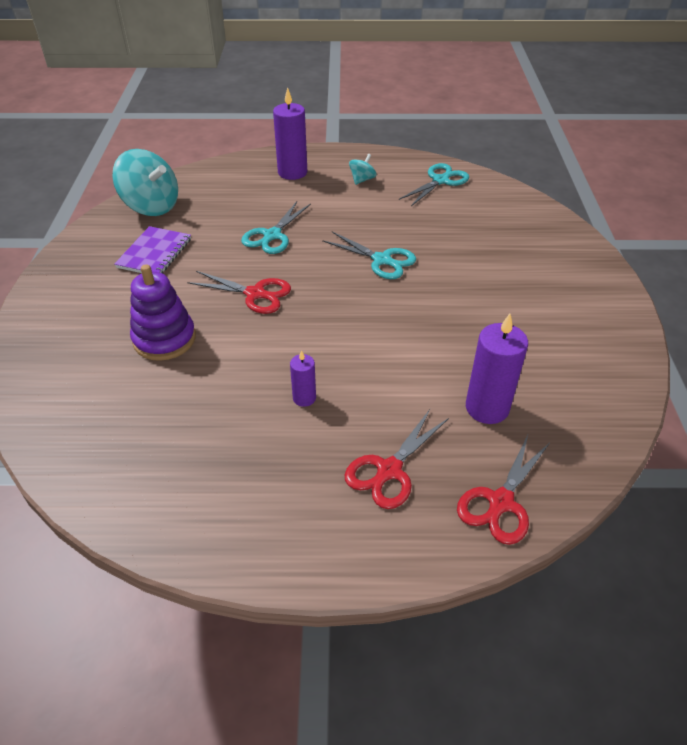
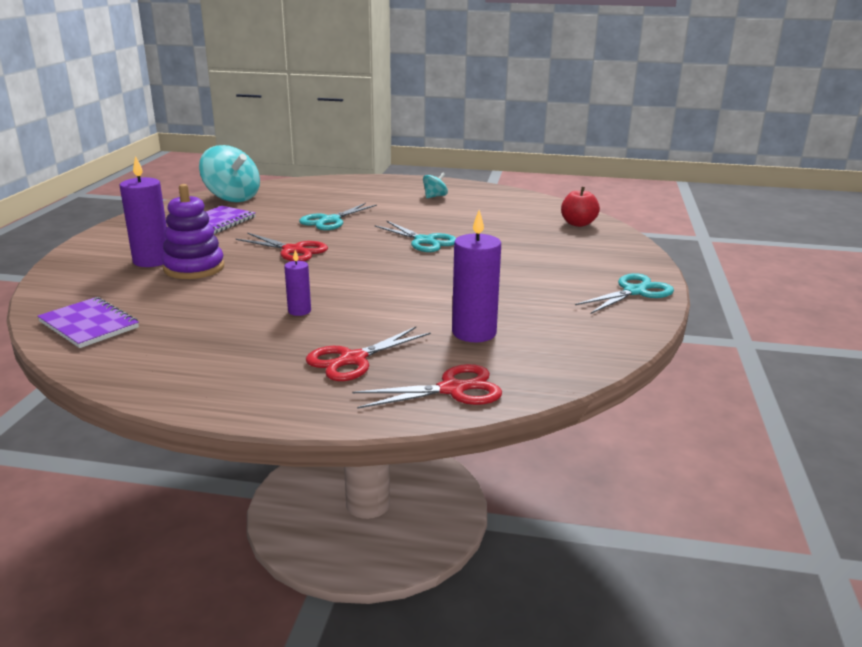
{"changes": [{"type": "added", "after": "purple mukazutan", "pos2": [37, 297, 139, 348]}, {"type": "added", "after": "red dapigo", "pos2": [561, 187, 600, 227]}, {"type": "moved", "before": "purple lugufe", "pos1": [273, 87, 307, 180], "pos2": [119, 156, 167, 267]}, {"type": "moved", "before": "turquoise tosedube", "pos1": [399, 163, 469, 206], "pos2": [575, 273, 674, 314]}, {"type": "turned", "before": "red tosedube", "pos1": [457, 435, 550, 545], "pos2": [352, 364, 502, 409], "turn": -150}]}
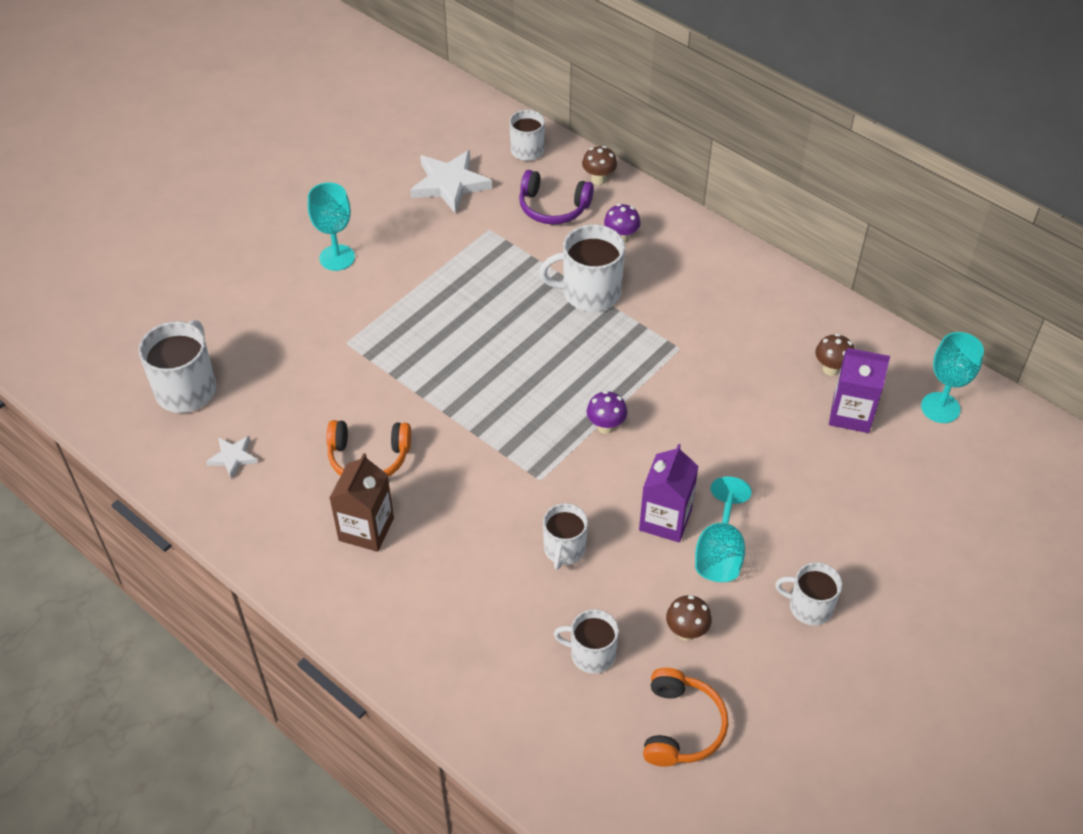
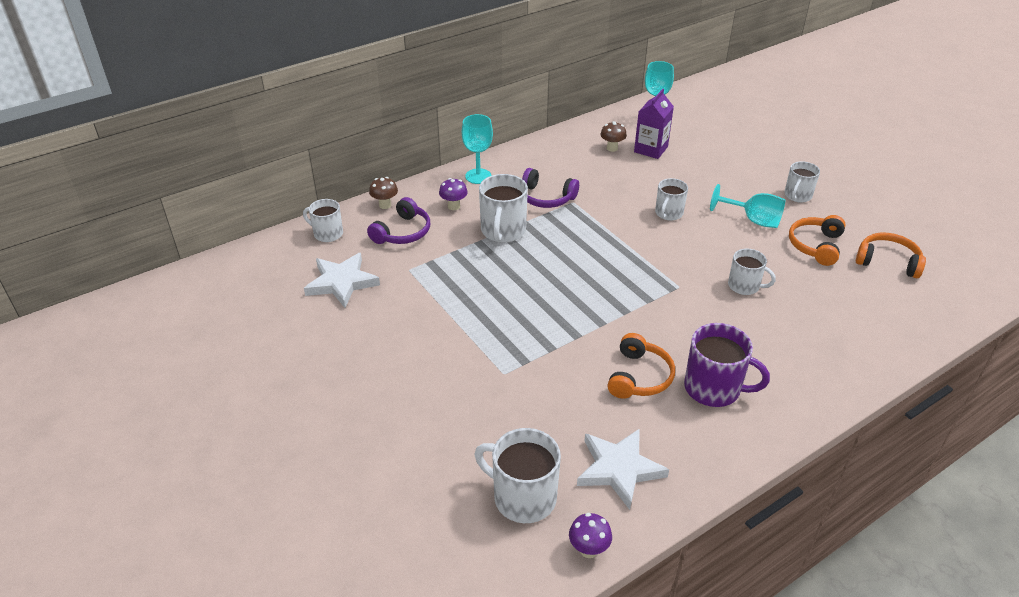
{"changes": [{"type": "removed", "before": "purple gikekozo", "pos1": [639, 444, 699, 543]}, {"type": "added", "after": "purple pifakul", "pos2": [522, 168, 579, 208]}, {"type": "moved", "before": "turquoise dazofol", "pos1": [308, 182, 355, 271], "pos2": [462, 114, 493, 184]}, {"type": "moved", "before": "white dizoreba", "pos1": [554, 609, 619, 674], "pos2": [655, 178, 688, 221]}, {"type": "moved", "before": "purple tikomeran", "pos1": [587, 391, 627, 434], "pos2": [569, 513, 612, 558]}, {"type": "replaced", "before": "brown gikekozo", "after": "purple dizoreba", "pos1": [330, 453, 394, 552], "pos2": [684, 323, 770, 407]}, {"type": "replaced", "before": "brown tikomeran", "after": "orange pifakul", "pos1": [666, 595, 712, 641], "pos2": [789, 215, 846, 266]}, {"type": "resized", "before": "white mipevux", "pos1": [206, 436, 258, 479], "pos2": [577, 429, 669, 510], "scale": 1.91}]}
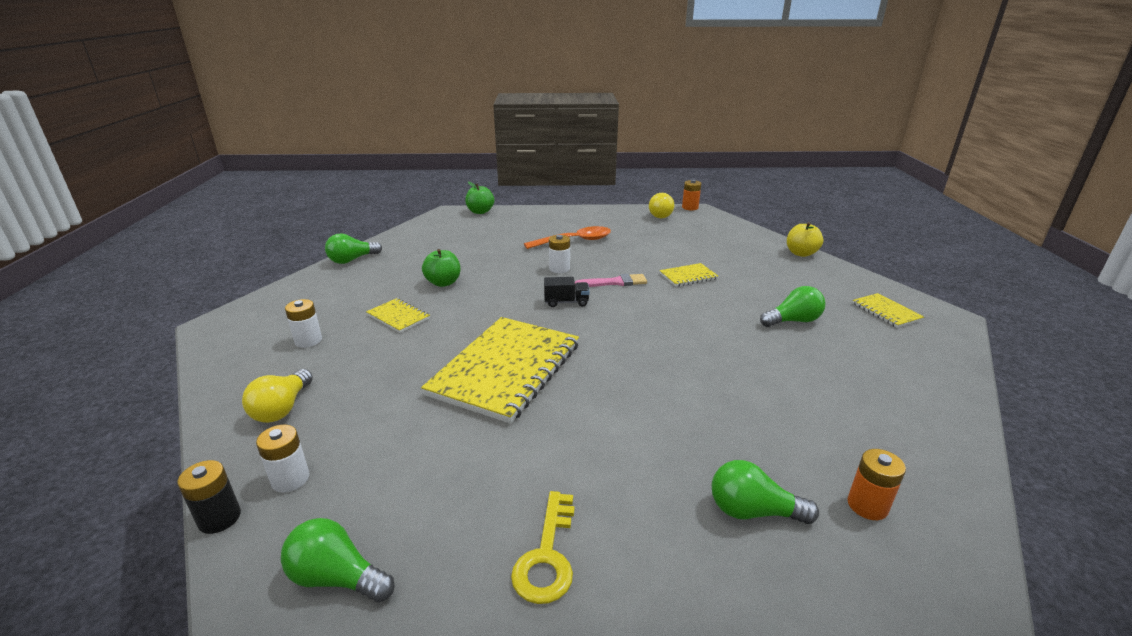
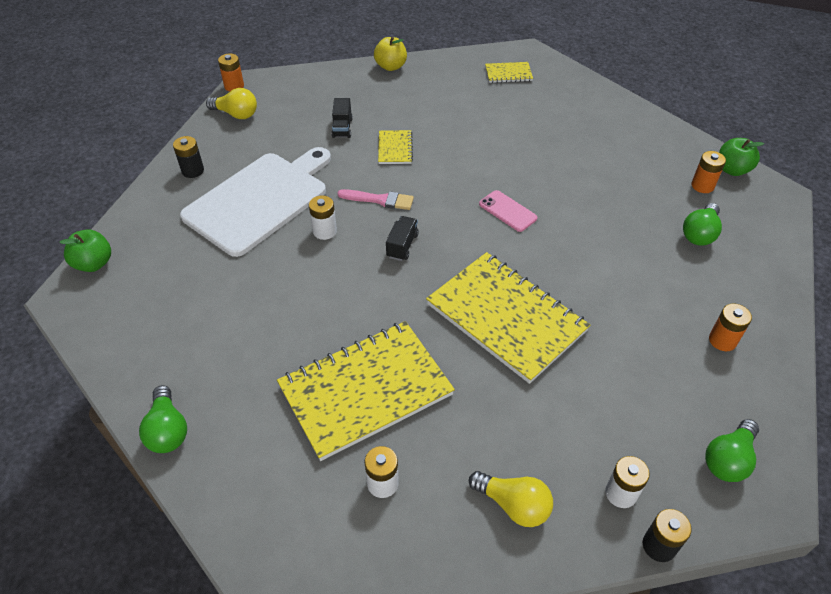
{"changes": [{"type": "removed", "before": "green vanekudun", "pos1": [760, 286, 825, 327]}, {"type": "added", "after": "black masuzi", "pos2": [173, 136, 204, 178]}, {"type": "added", "after": "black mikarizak", "pos2": [331, 98, 353, 138]}, {"type": "added", "after": "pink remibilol", "pos2": [479, 190, 537, 232]}, {"type": "moved", "before": "green dapigo", "pos1": [422, 249, 460, 287], "pos2": [719, 138, 764, 176]}, {"type": "replaced", "before": "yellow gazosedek", "after": "orange masuzi", "pos1": [511, 491, 575, 604], "pos2": [709, 303, 752, 351]}, {"type": "replaced", "before": "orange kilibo", "after": "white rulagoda", "pos1": [524, 226, 611, 249], "pos2": [180, 147, 331, 257]}, {"type": "turned", "before": "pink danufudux", "pos1": [575, 274, 647, 287], "pos2": [338, 189, 414, 210], "turn": 90}, {"type": "resized", "before": "yellow mukazutan", "pos1": [366, 298, 430, 333], "pos2": [277, 321, 455, 461], "scale": 2.25}]}
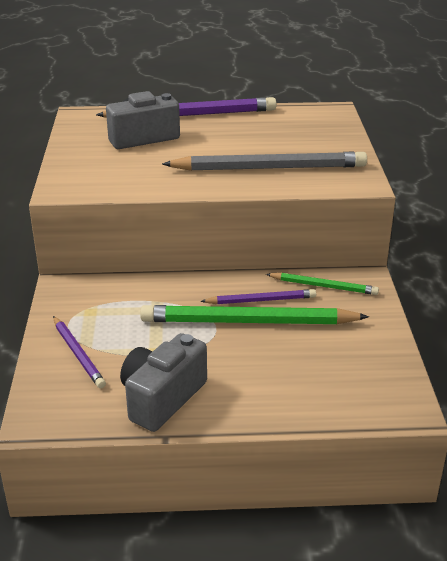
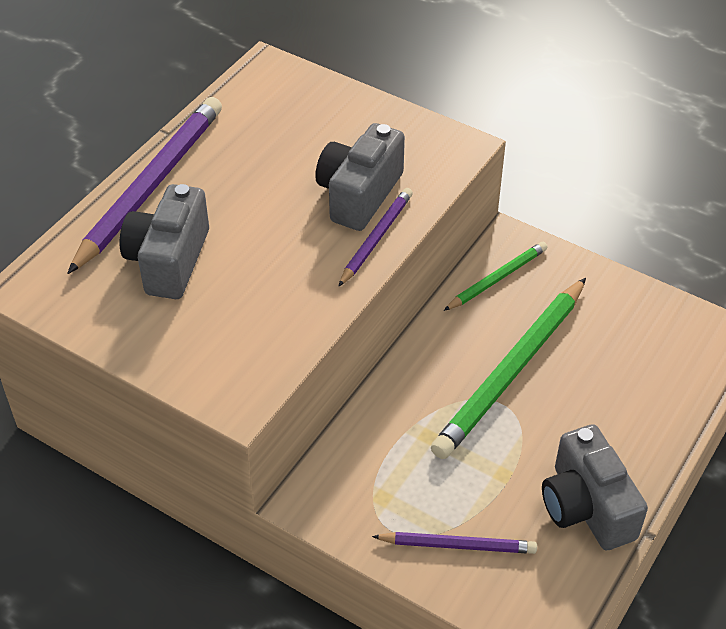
{"changes": [{"type": "moved", "before": "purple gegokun", "pos1": [200, 289, 316, 304], "pos2": [338, 188, 413, 287]}, {"type": "replaced", "before": "grey gegokun", "after": "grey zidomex", "pos1": [162, 151, 367, 171], "pos2": [315, 123, 405, 231]}]}
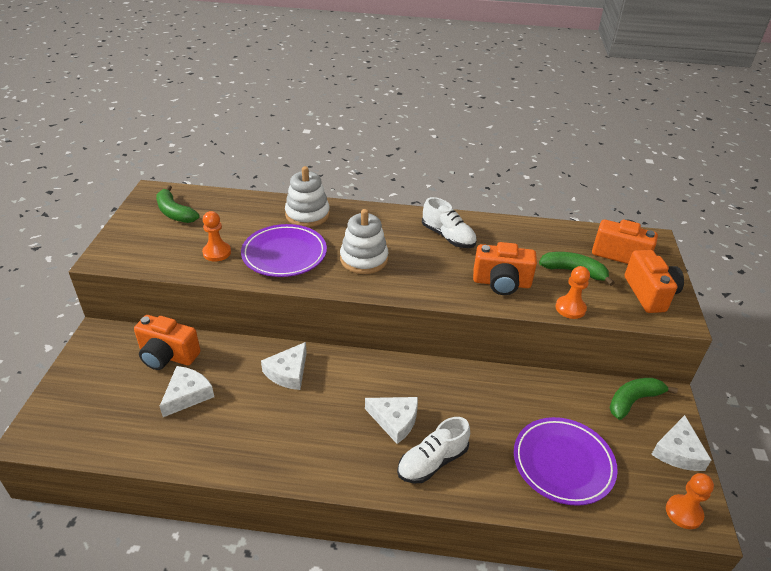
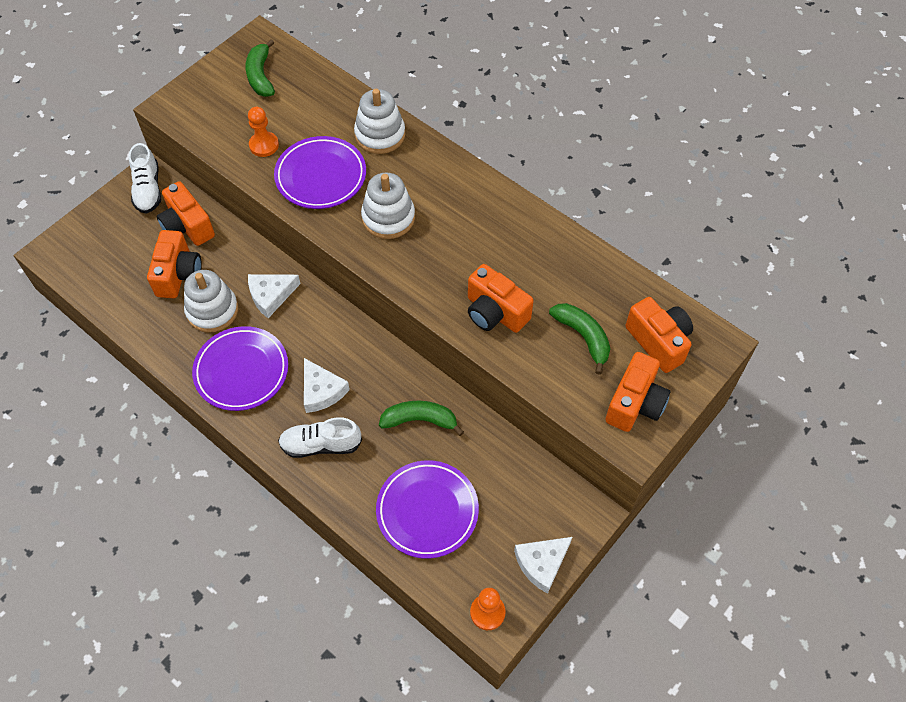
{"changes": [{"type": "removed", "before": "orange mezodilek", "pos1": [556, 266, 590, 319]}, {"type": "added", "after": "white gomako", "pos2": [184, 270, 238, 333]}, {"type": "added", "after": "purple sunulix", "pos2": [192, 326, 288, 411]}, {"type": "moved", "before": "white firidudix", "pos1": [422, 197, 477, 248], "pos2": [129, 143, 161, 214]}, {"type": "moved", "before": "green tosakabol", "pos1": [609, 378, 678, 420], "pos2": [379, 400, 464, 436]}, {"type": "replaced", "before": "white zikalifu", "after": "orange zidomex", "pos1": [160, 366, 214, 417], "pos2": [147, 230, 202, 298]}]}
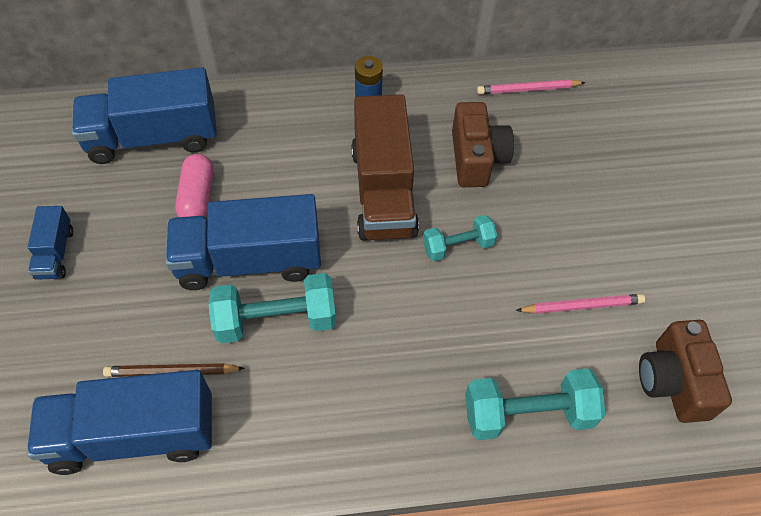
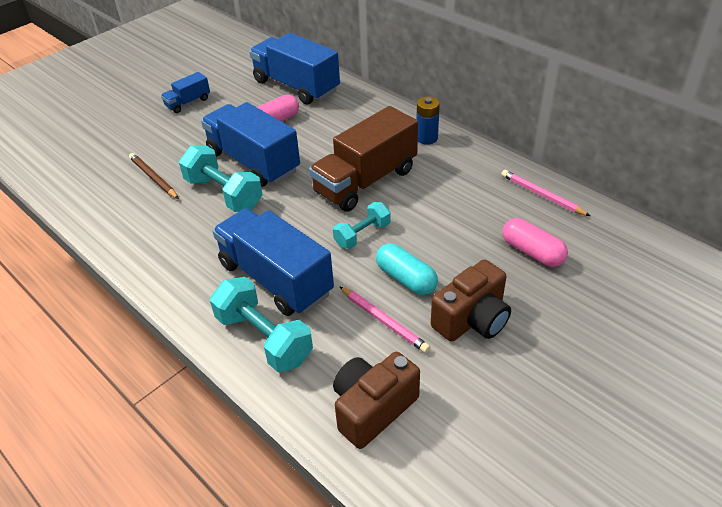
{"changes": [{"type": "added", "after": "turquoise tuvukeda", "pos2": [376, 244, 438, 295]}, {"type": "added", "after": "pink tuvukeda", "pos2": [502, 218, 568, 267]}, {"type": "moved", "before": "blue mikarizak", "pos1": [27, 370, 212, 475], "pos2": [212, 208, 334, 316]}, {"type": "moved", "before": "brown zidomex", "pos1": [452, 102, 514, 187], "pos2": [431, 259, 511, 342]}, {"type": "turned", "before": "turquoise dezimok", "pos1": [423, 215, 497, 261], "pos2": [333, 202, 391, 249], "turn": -75}]}
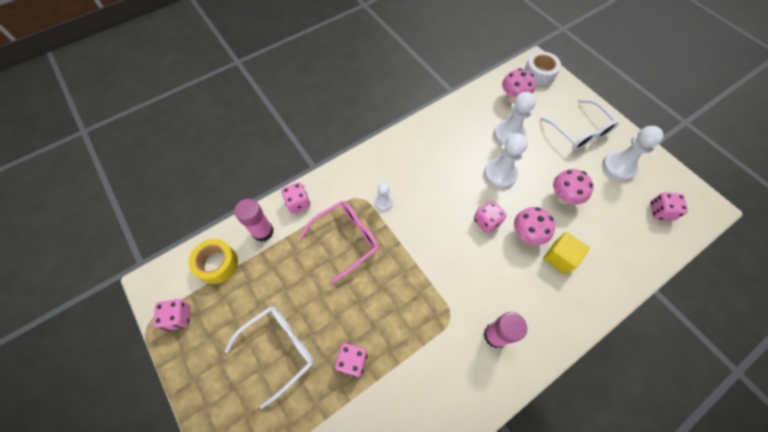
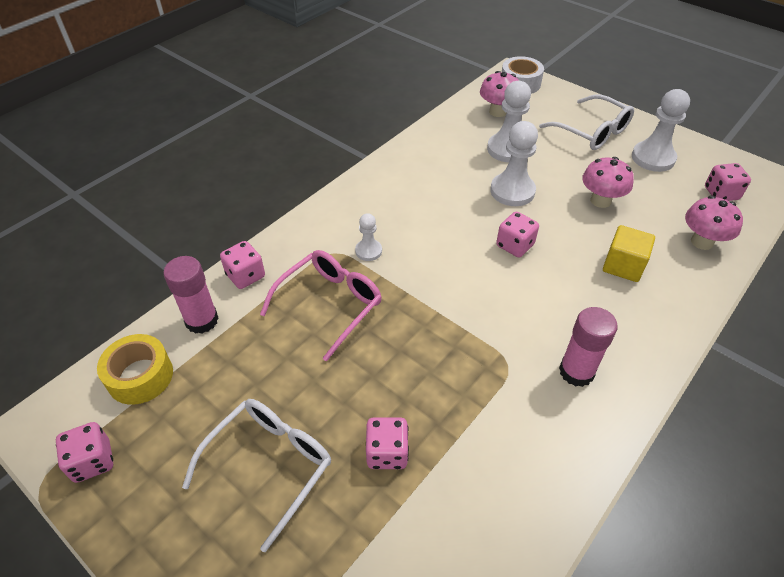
{"changes": [{"type": "moved", "before": "pink tikomeran", "pos1": [514, 207, 555, 245], "pos2": [685, 196, 743, 250]}]}
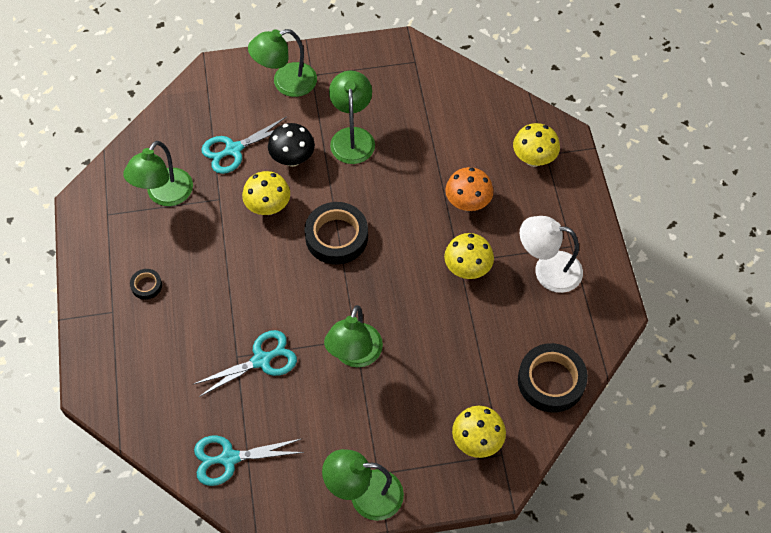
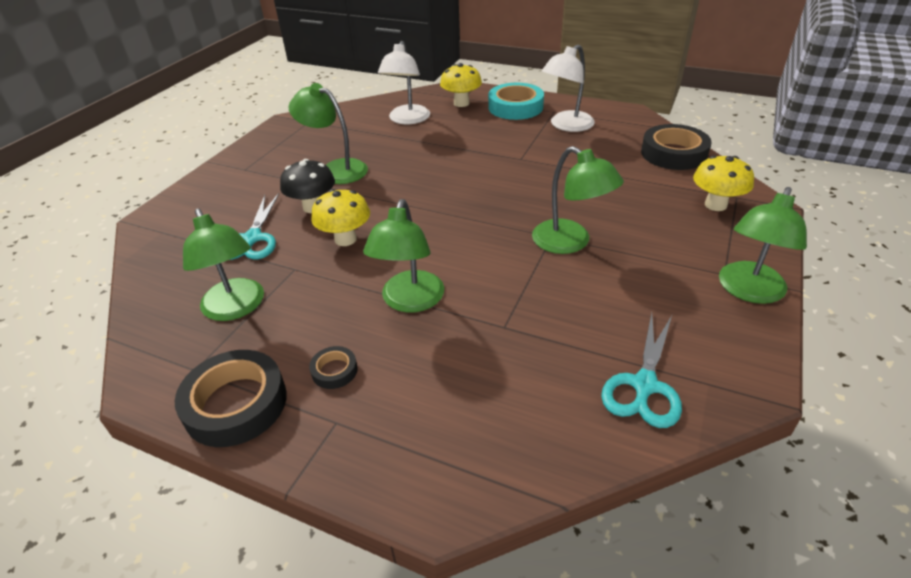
{"changes": [{"type": "removed", "before": "turquoise tosedube", "pos1": [194, 330, 297, 397]}, {"type": "removed", "before": "yellow tikomeran", "pos1": [444, 233, 494, 279]}, {"type": "removed", "before": "orange tikomeran", "pos1": [445, 167, 493, 211]}, {"type": "added", "after": "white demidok", "pos2": [378, 41, 430, 124]}, {"type": "added", "after": "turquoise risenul", "pos2": [488, 83, 544, 120]}, {"type": "moved", "before": "green demidok", "pos1": [248, 29, 317, 97], "pos2": [363, 199, 444, 312]}, {"type": "moved", "before": "black risenul", "pos1": [304, 202, 368, 265], "pos2": [175, 350, 287, 447]}]}
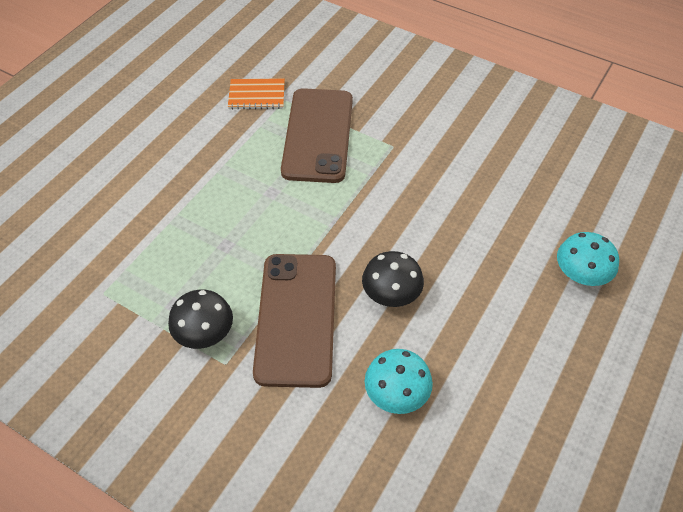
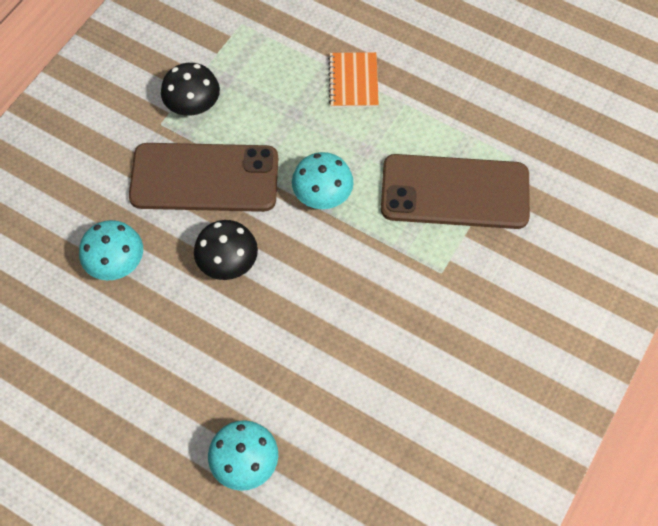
{"changes": [{"type": "added", "after": "turquoise tikomeran", "pos2": [292, 152, 354, 209]}, {"type": "moved", "before": "orange mukazutan", "pos1": [228, 78, 285, 110], "pos2": [328, 52, 379, 108]}]}
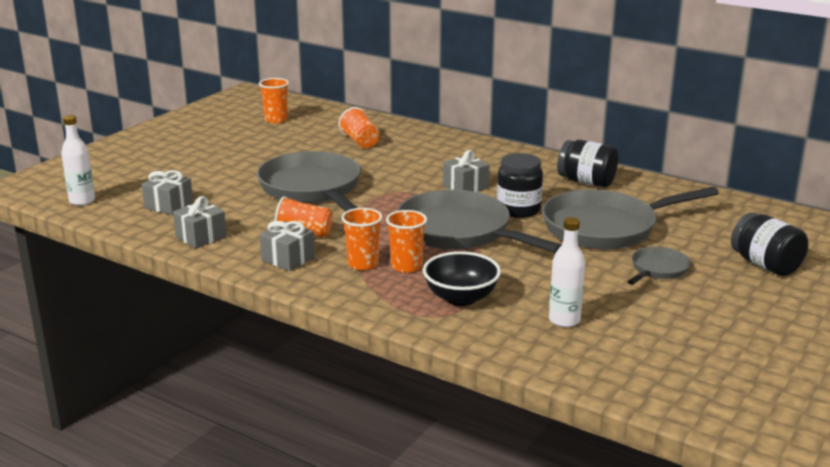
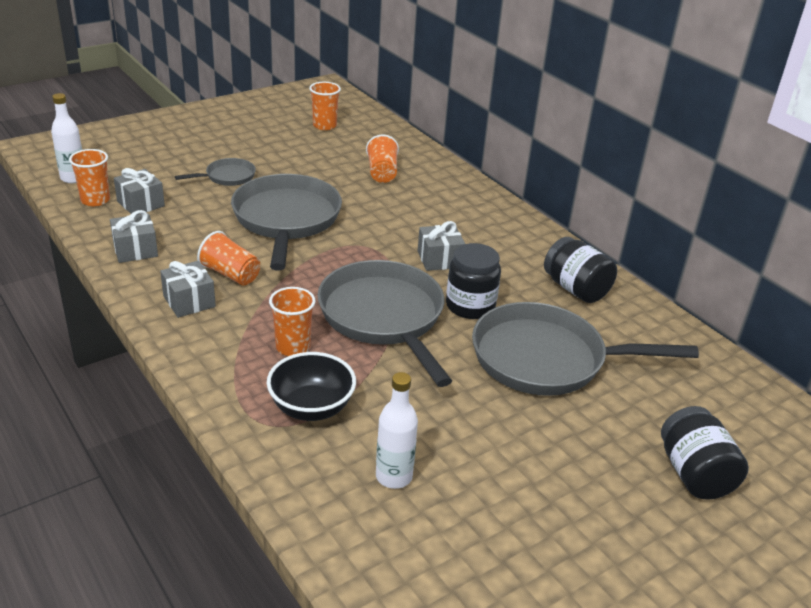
{"changes": [{"type": "moved", "before": "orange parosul", "pos1": [341, 208, 382, 270], "pos2": [69, 149, 110, 206]}, {"type": "moved", "before": "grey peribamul", "pos1": [628, 247, 691, 285], "pos2": [175, 158, 256, 186]}]}
